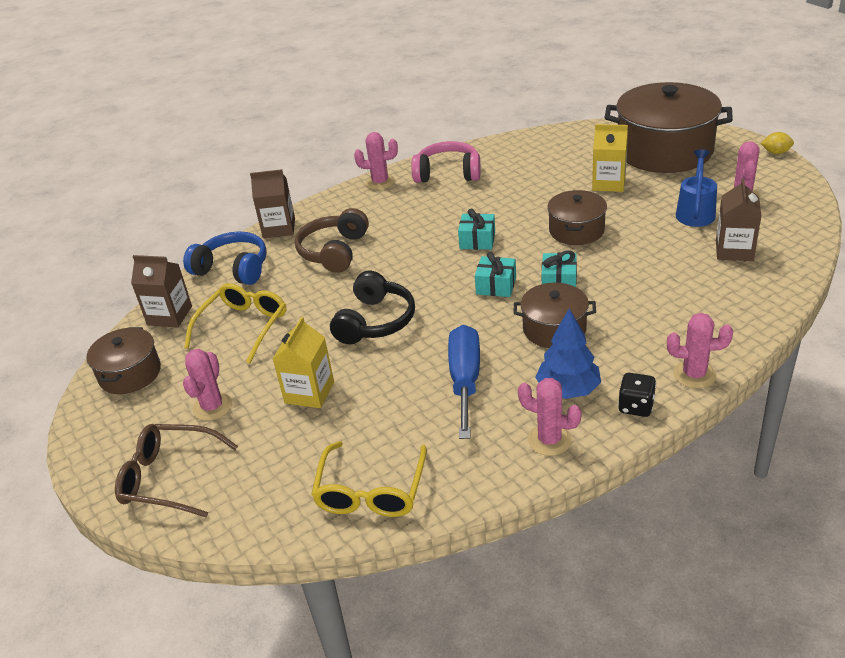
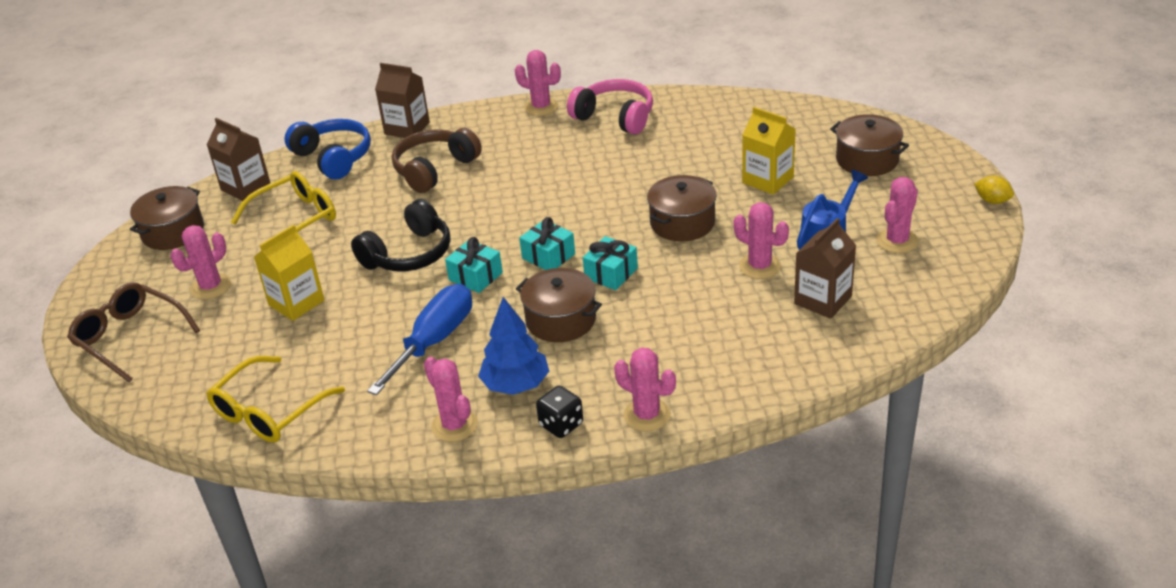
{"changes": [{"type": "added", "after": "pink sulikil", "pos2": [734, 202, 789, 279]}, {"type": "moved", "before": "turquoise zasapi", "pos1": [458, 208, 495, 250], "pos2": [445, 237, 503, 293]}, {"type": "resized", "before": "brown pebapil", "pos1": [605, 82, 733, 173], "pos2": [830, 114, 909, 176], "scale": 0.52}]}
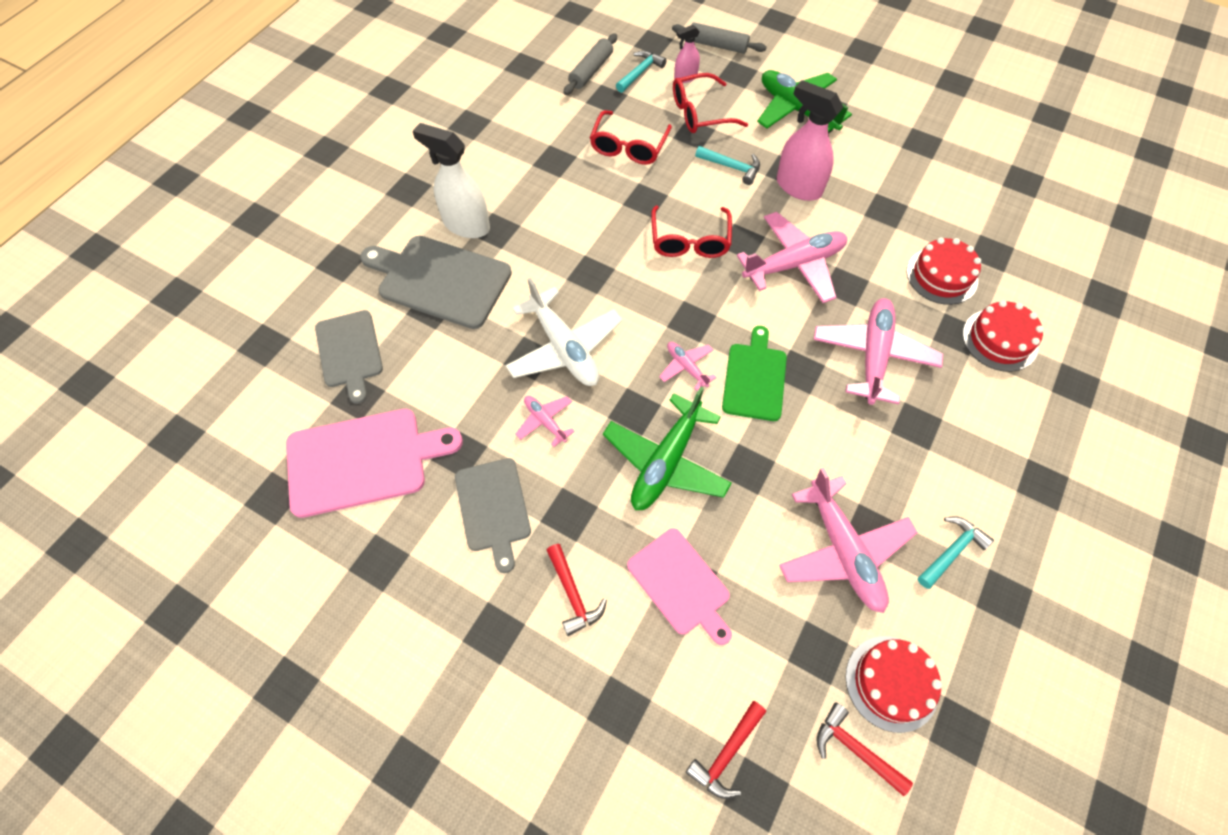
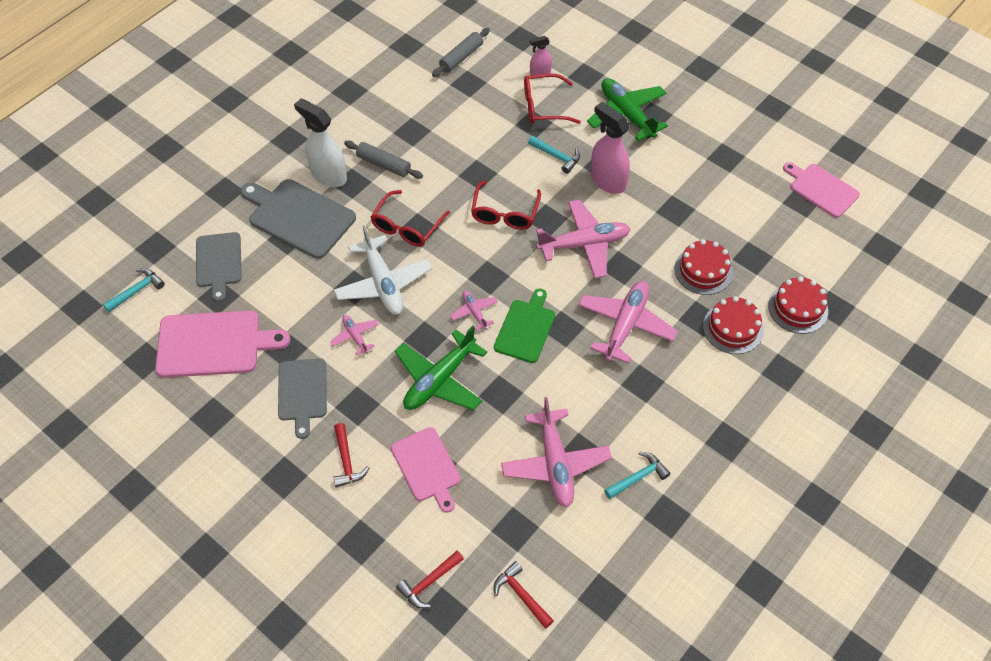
{"changes": [{"type": "added", "after": "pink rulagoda", "pos2": [783, 162, 860, 218]}, {"type": "moved", "before": "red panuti", "pos1": [590, 110, 672, 165], "pos2": [371, 190, 450, 247]}, {"type": "moved", "before": "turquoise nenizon", "pos1": [616, 50, 667, 93], "pos2": [103, 268, 165, 312]}, {"type": "moved", "before": "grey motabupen", "pos1": [672, 22, 767, 54], "pos2": [344, 141, 423, 179]}, {"type": "moved", "before": "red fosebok", "pos1": [846, 636, 942, 733], "pos2": [768, 276, 828, 334]}]}
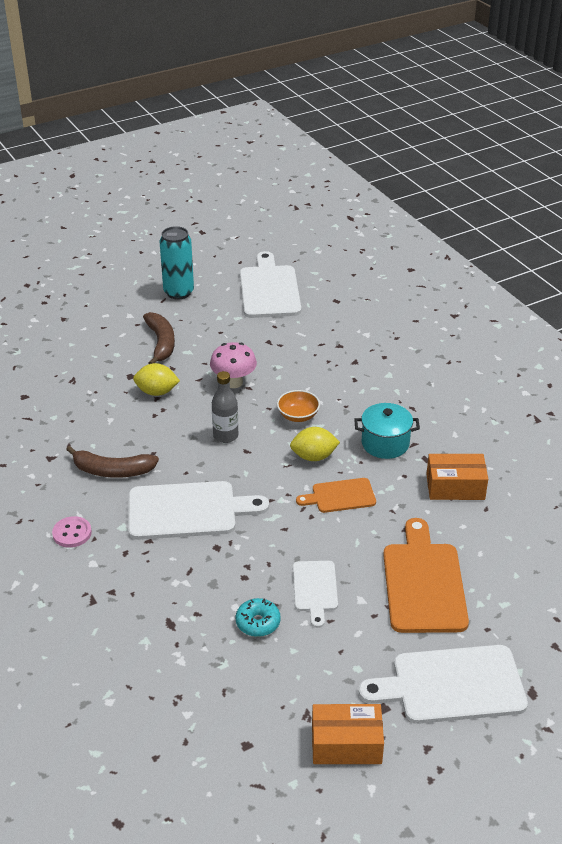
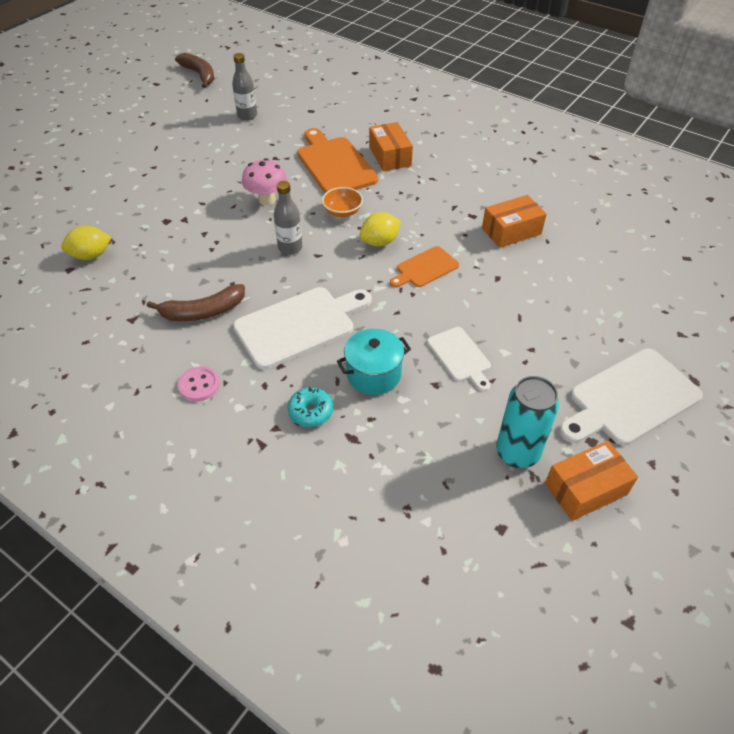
{"changes": [{"type": "added", "after": "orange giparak", "pos2": [369, 122, 413, 171]}, {"type": "moved", "before": "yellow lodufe", "pos1": [133, 363, 180, 396], "pos2": [61, 226, 112, 260]}, {"type": "moved", "before": "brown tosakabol", "pos1": [143, 312, 175, 364], "pos2": [175, 53, 214, 88]}, {"type": "moved", "before": "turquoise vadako", "pos1": [160, 226, 194, 300], "pos2": [496, 376, 559, 468]}, {"type": "moved", "before": "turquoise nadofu", "pos1": [235, 598, 281, 637], "pos2": [288, 387, 333, 427]}, {"type": "moved", "before": "turquoise pebapil", "pos1": [354, 403, 420, 459], "pos2": [337, 329, 411, 395]}, {"type": "moved", "before": "orange rulagoda", "pos1": [383, 518, 469, 633], "pos2": [297, 128, 378, 193]}, {"type": "replaced", "before": "white rulagoda", "after": "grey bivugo", "pos1": [240, 251, 301, 318], "pos2": [232, 53, 257, 120]}]}
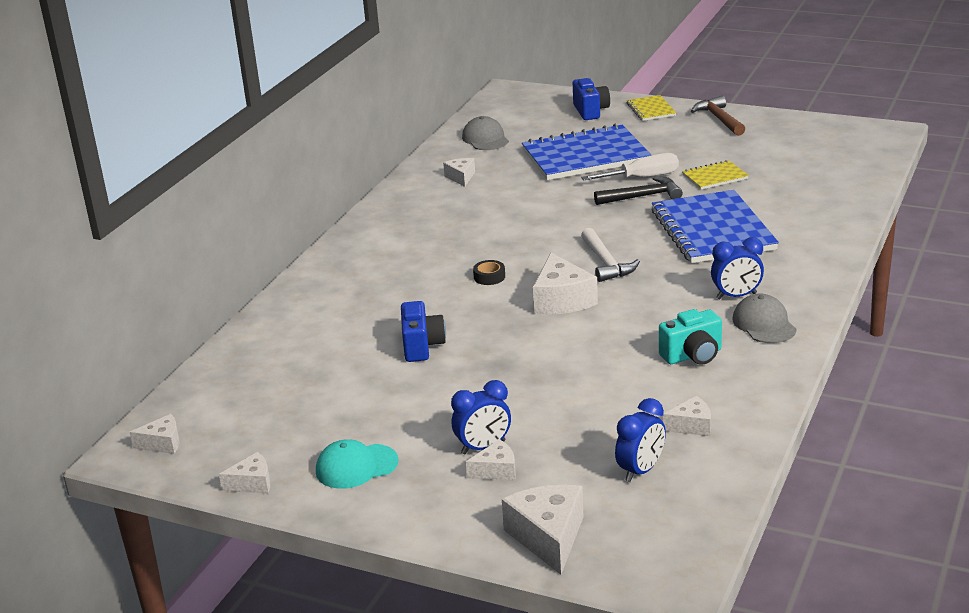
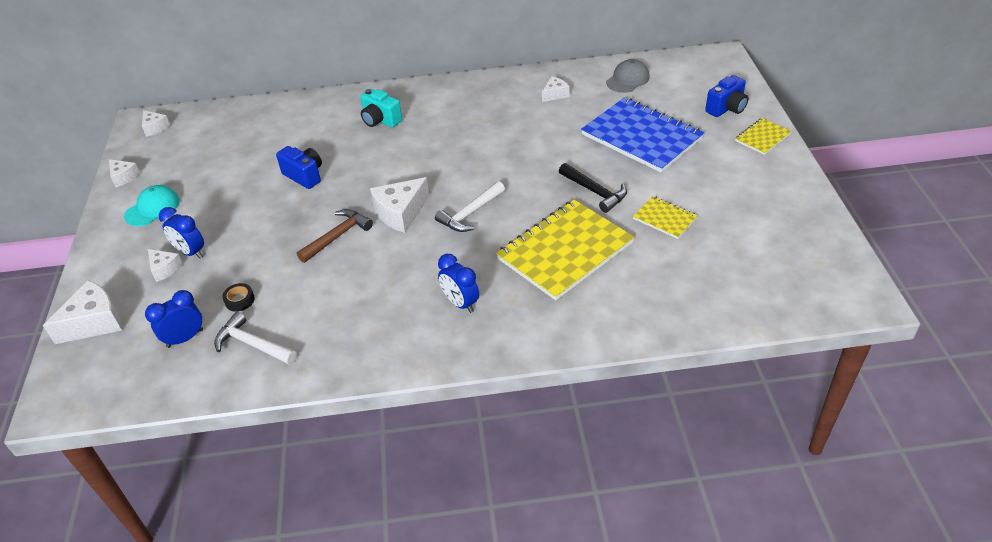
{"changes": [{"type": "removed", "before": "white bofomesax", "pos1": [581, 153, 679, 181]}, {"type": "removed", "before": "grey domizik", "pos1": [732, 294, 797, 343]}, {"type": "moved", "before": "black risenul", "pos1": [473, 260, 505, 285], "pos2": [222, 283, 255, 312]}, {"type": "moved", "before": "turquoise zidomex", "pos1": [659, 309, 722, 365], "pos2": [360, 89, 402, 127]}, {"type": "moved", "before": "brown nenizon", "pos1": [691, 96, 745, 136], "pos2": [297, 209, 373, 263]}, {"type": "replaced", "before": "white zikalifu", "after": "white nenizon", "pos1": [663, 396, 711, 436], "pos2": [214, 312, 297, 365]}, {"type": "recoloured", "before": "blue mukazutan", "after": "yellow mukazutan", "pos1": [651, 190, 779, 263], "pos2": [496, 200, 634, 300]}, {"type": "turned", "before": "turquoise domizik", "pos1": [316, 439, 399, 489], "pos2": [124, 185, 180, 226], "turn": 90}, {"type": "turned", "before": "blue zidomex", "pos1": [401, 301, 446, 362], "pos2": [276, 146, 322, 189], "turn": -105}, {"type": "turned", "before": "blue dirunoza", "pos1": [615, 398, 666, 482], "pos2": [145, 290, 203, 348], "turn": 135}]}
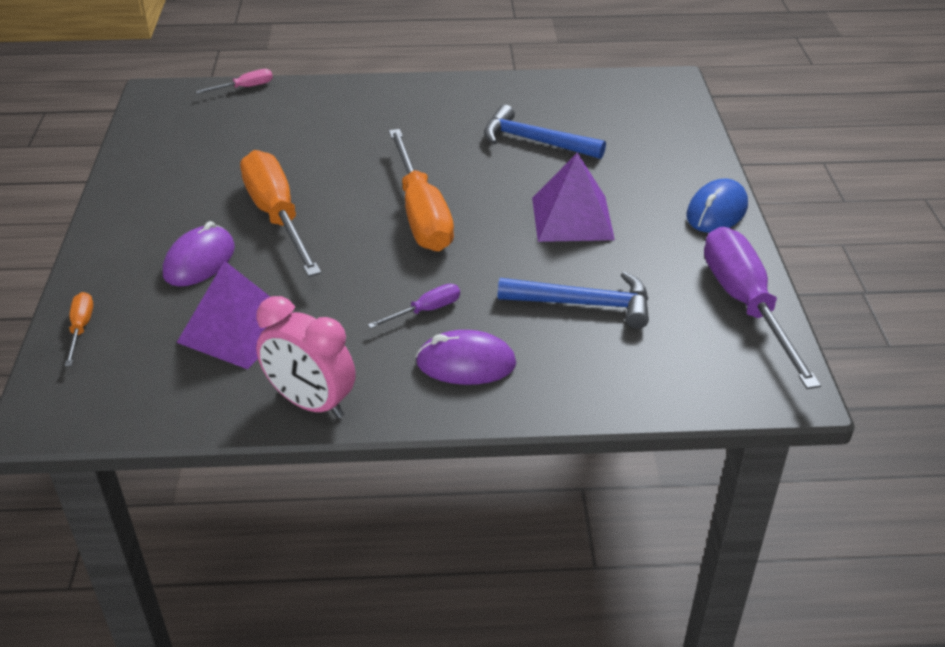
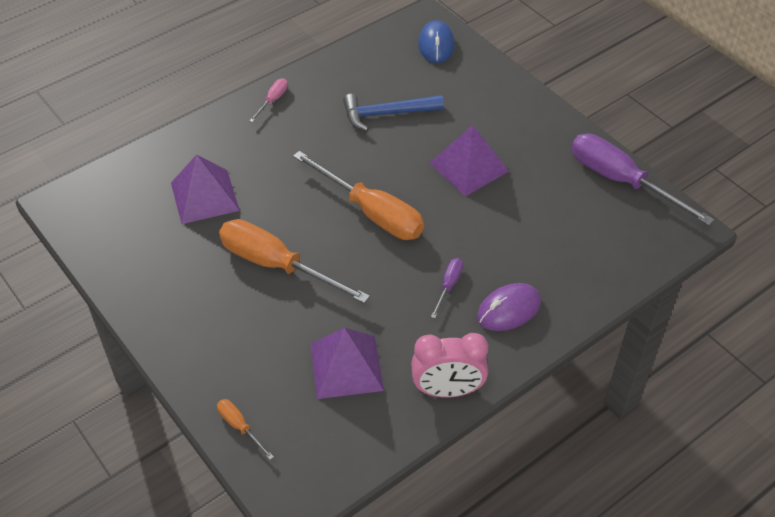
{"changes": [{"type": "removed", "before": "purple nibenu", "pos1": [163, 221, 235, 287]}, {"type": "removed", "before": "blue nenizon", "pos1": [498, 272, 649, 329]}, {"type": "added", "after": "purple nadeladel", "pos2": [171, 154, 240, 224]}, {"type": "moved", "before": "pink bofomesax", "pos1": [196, 69, 273, 94], "pos2": [249, 78, 288, 122]}, {"type": "moved", "before": "blue nibenu", "pos1": [686, 179, 748, 233], "pos2": [418, 20, 455, 63]}]}
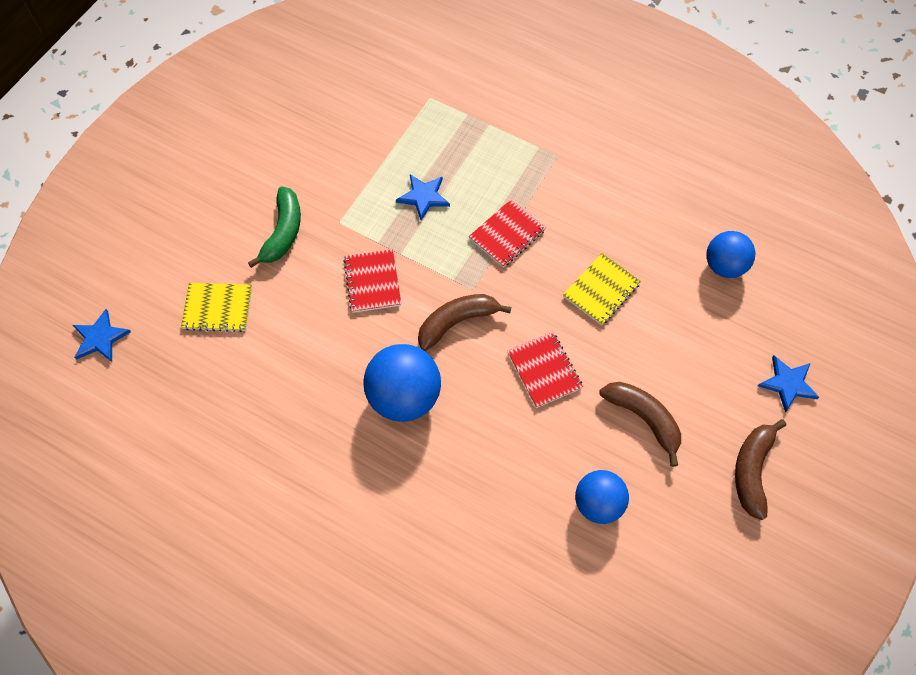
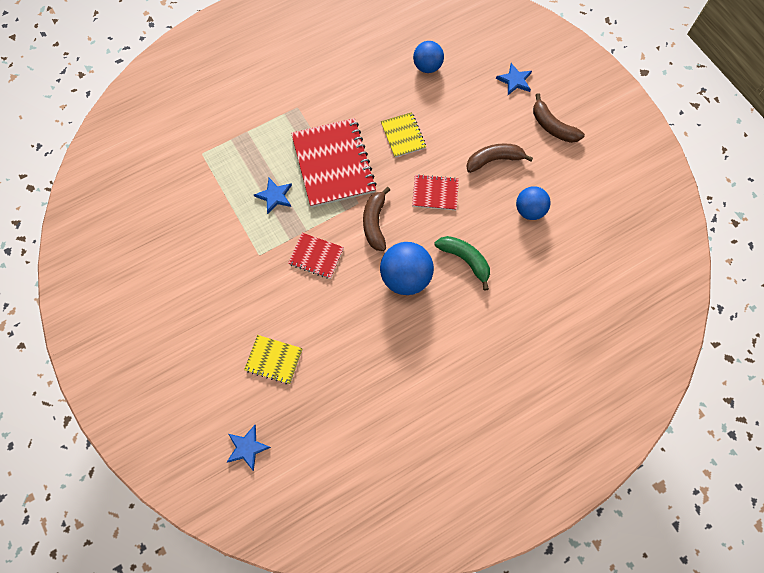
{"changes": [{"type": "moved", "before": "green tosakabol", "pos1": [248, 187, 301, 268], "pos2": [434, 236, 490, 291]}, {"type": "turned", "before": "yellow mukazutan", "pos1": [181, 283, 252, 332], "pos2": [244, 335, 303, 384], "turn": 75}, {"type": "resized", "before": "red mukazutan", "pos1": [469, 199, 546, 267], "pos2": [291, 118, 377, 208], "scale": 1.95}]}
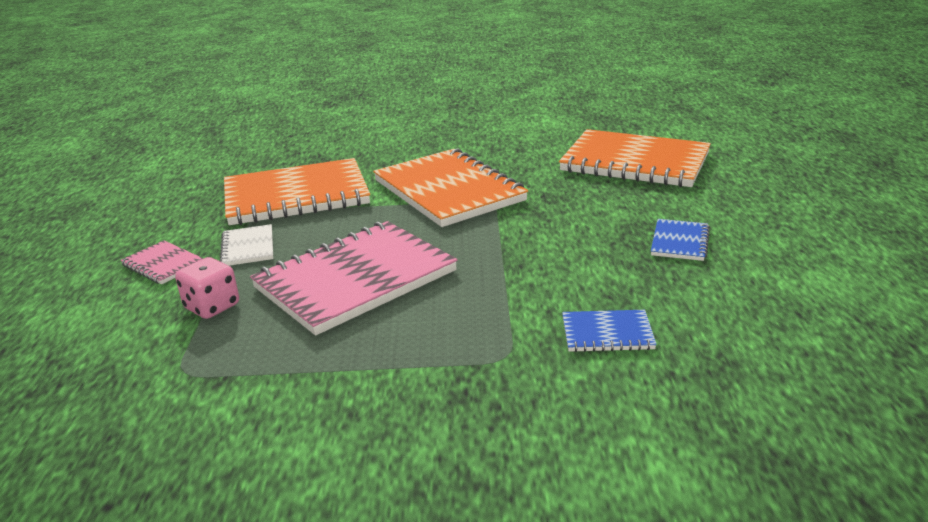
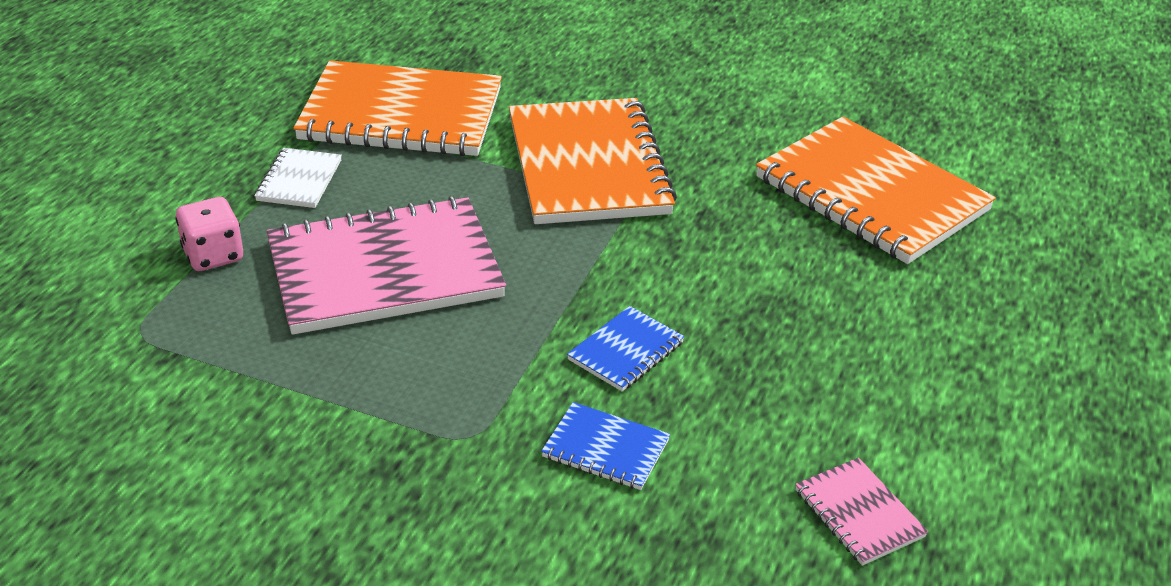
{"changes": [{"type": "moved", "before": "pink mukazutan", "pos1": [120, 240, 204, 285], "pos2": [795, 458, 928, 566]}, {"type": "moved", "before": "blue mukazutan", "pos1": [651, 219, 710, 261], "pos2": [567, 306, 684, 391]}]}
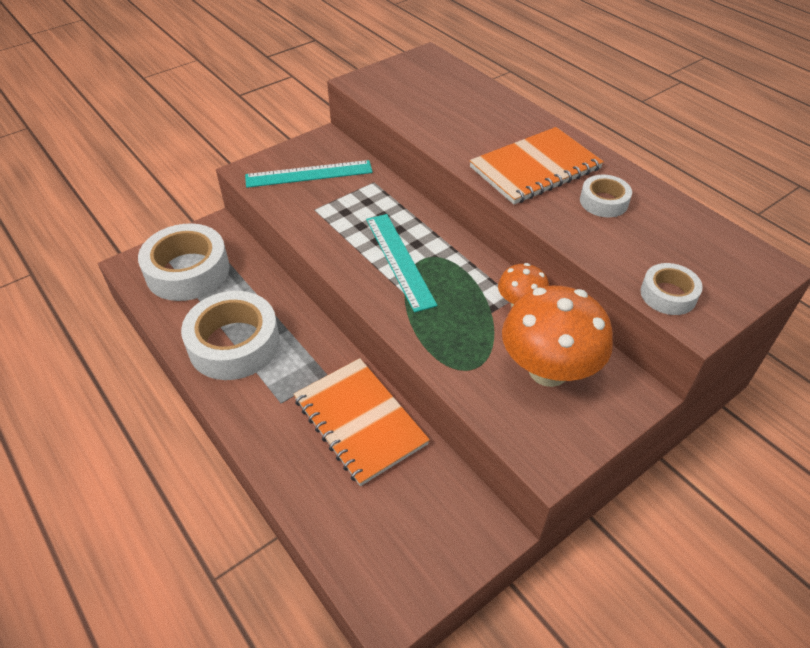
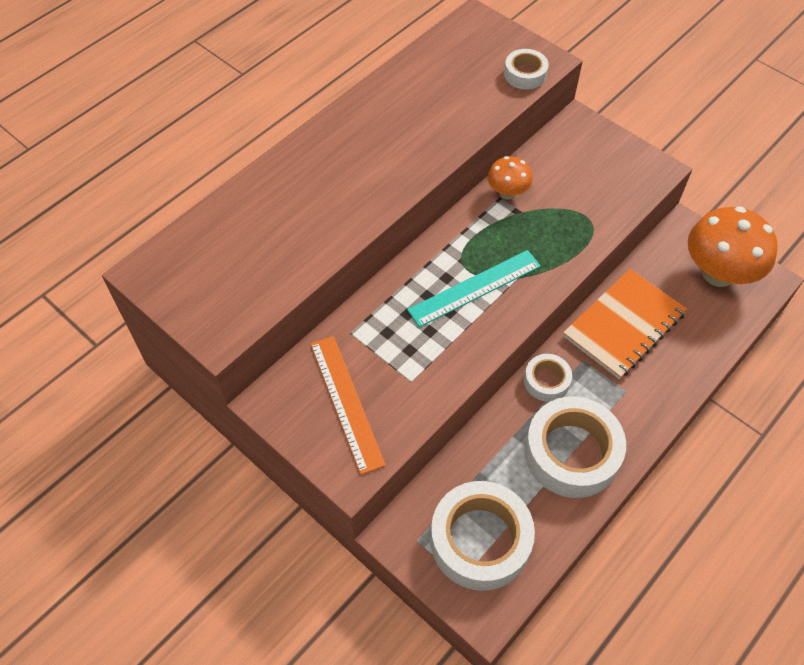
{"changes": [{"type": "removed", "before": "orange mukazutan", "pos1": [469, 127, 604, 204]}, {"type": "moved", "before": "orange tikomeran", "pos1": [502, 286, 613, 387], "pos2": [688, 206, 778, 287]}, {"type": "moved", "before": "white risenul", "pos1": [580, 175, 632, 217], "pos2": [524, 354, 572, 402]}, {"type": "recoloured", "before": "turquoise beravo", "after": "orange beravo", "pos1": [245, 160, 373, 188], "pos2": [310, 336, 386, 475]}]}
